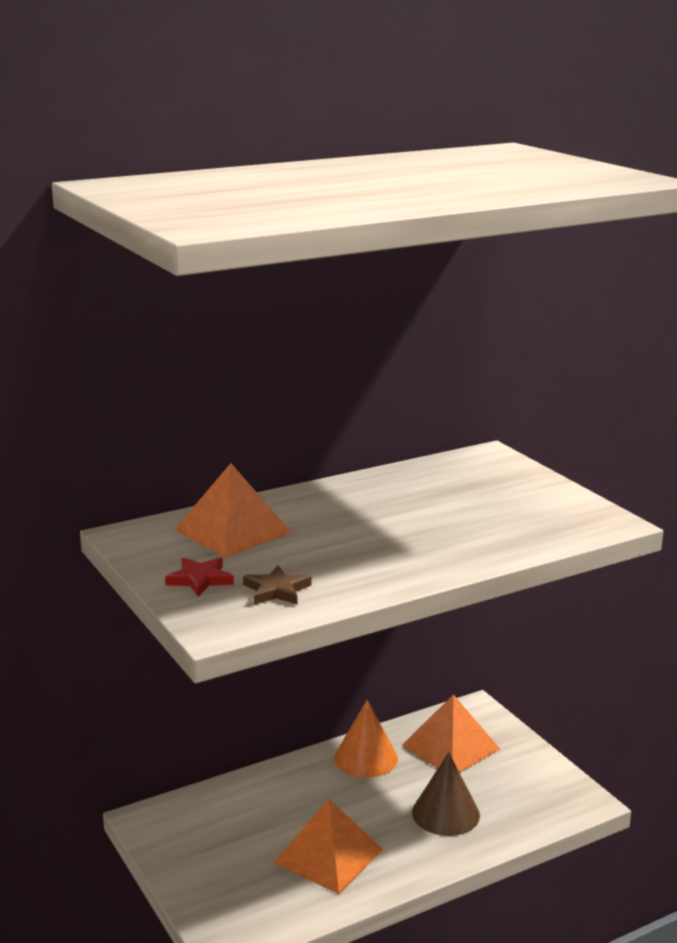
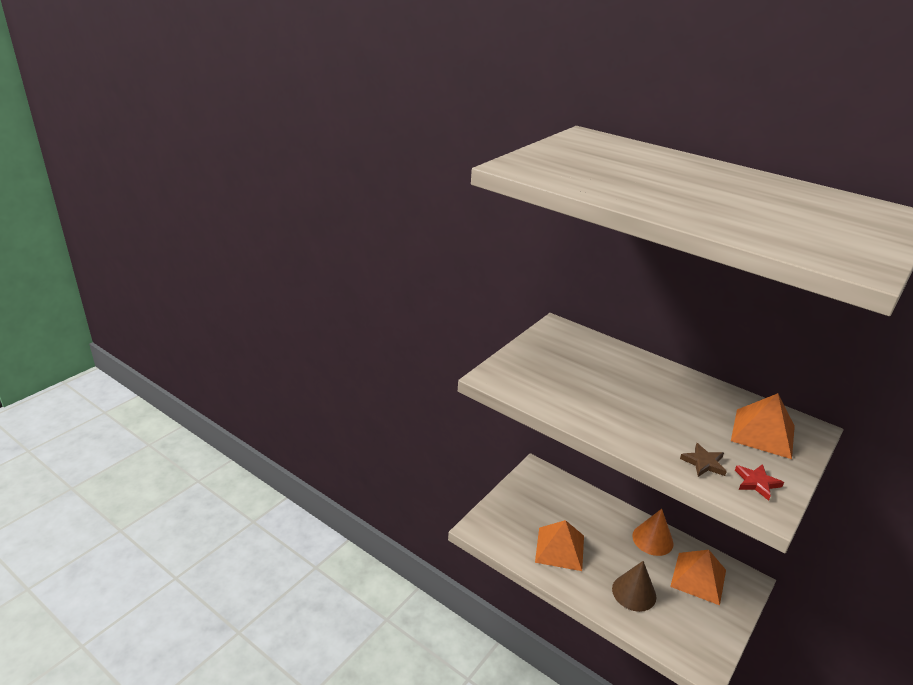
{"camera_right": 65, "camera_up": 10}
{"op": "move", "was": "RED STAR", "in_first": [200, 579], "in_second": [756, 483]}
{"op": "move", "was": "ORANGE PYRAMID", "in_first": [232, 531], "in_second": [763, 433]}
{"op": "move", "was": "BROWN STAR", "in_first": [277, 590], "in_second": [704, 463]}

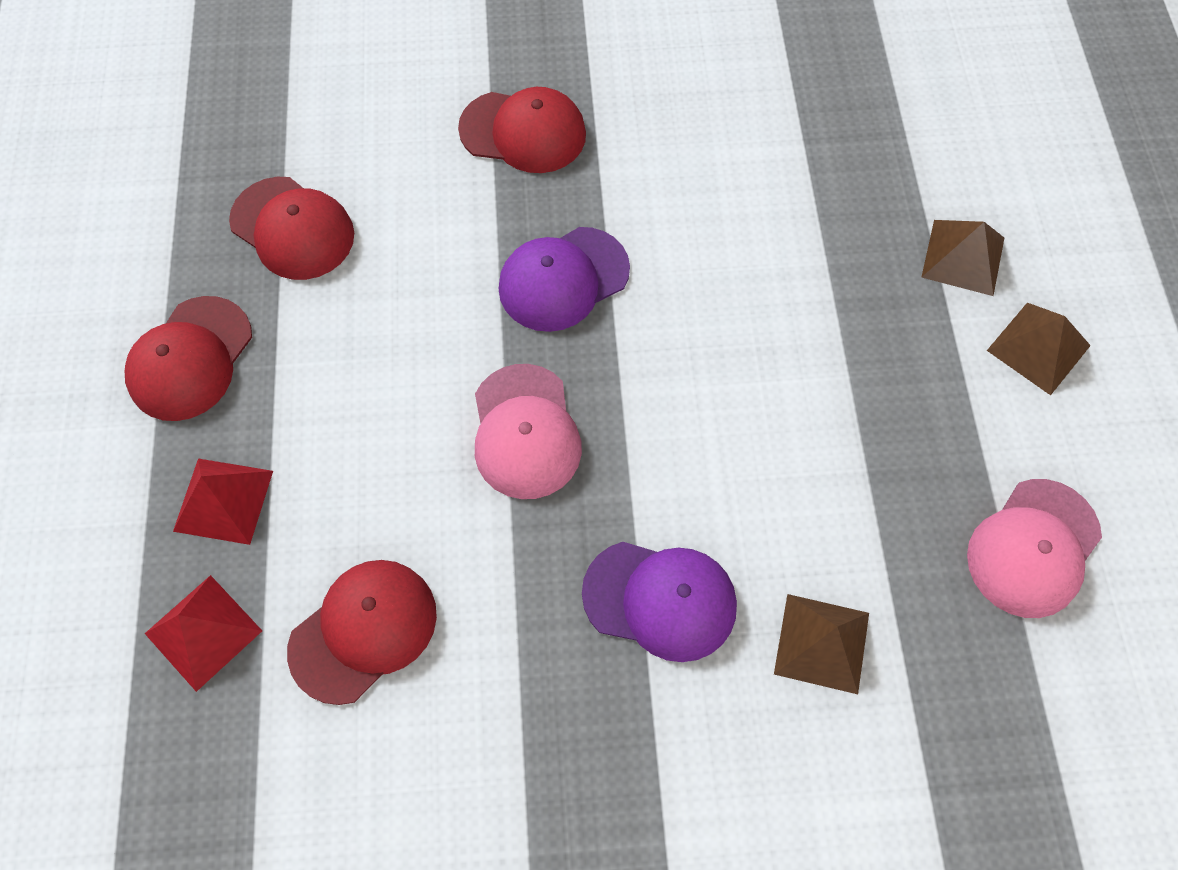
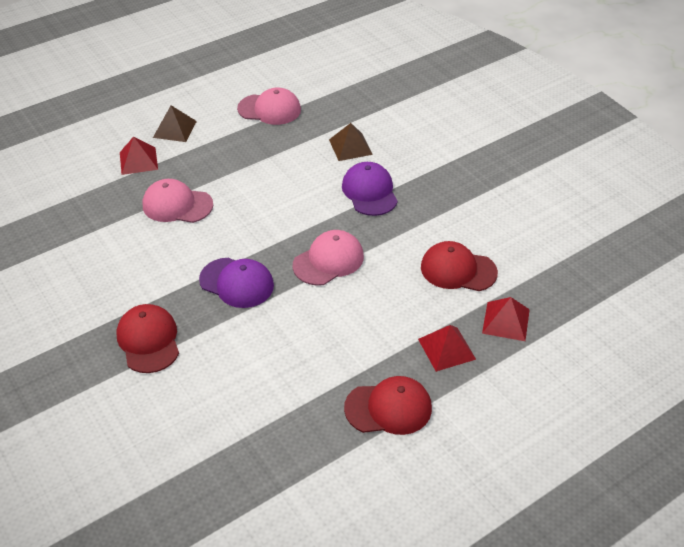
{"camera_right": -120, "camera_up": -20}
{"op": "delete", "was": "RED CAP", "in_first": [292, 228]}
{"op": "insert", "now": "PINK CAP", "in_second": [177, 205]}
{"op": "recolor", "was": "BROWN PYRAMID", "now": "RED PYRAMID", "in_first": [963, 257], "in_second": [138, 160]}

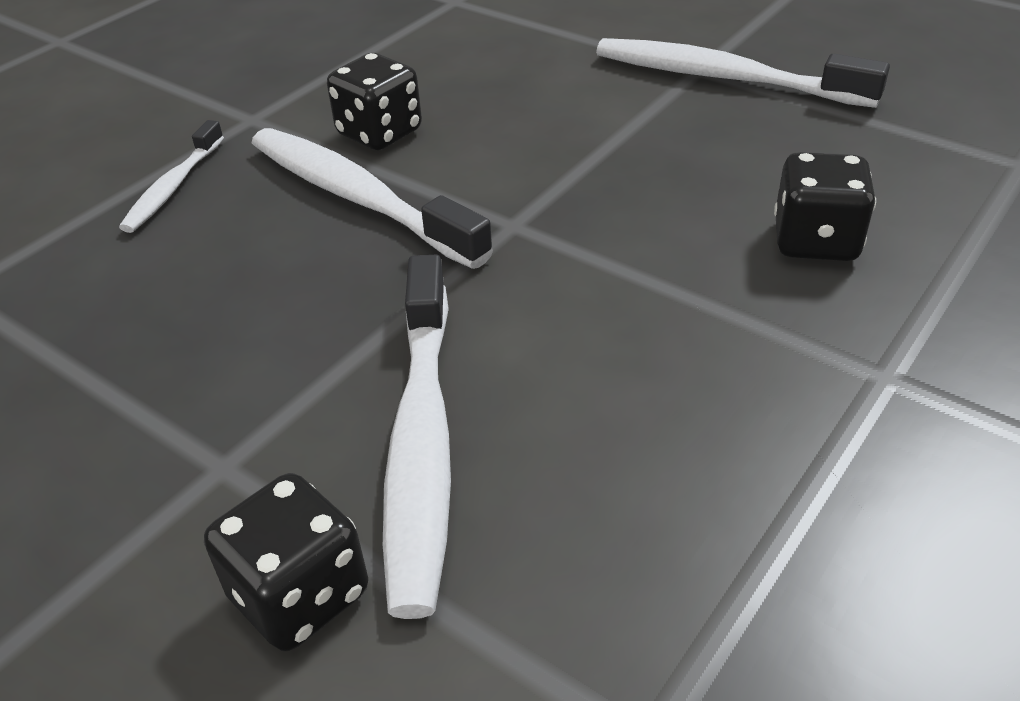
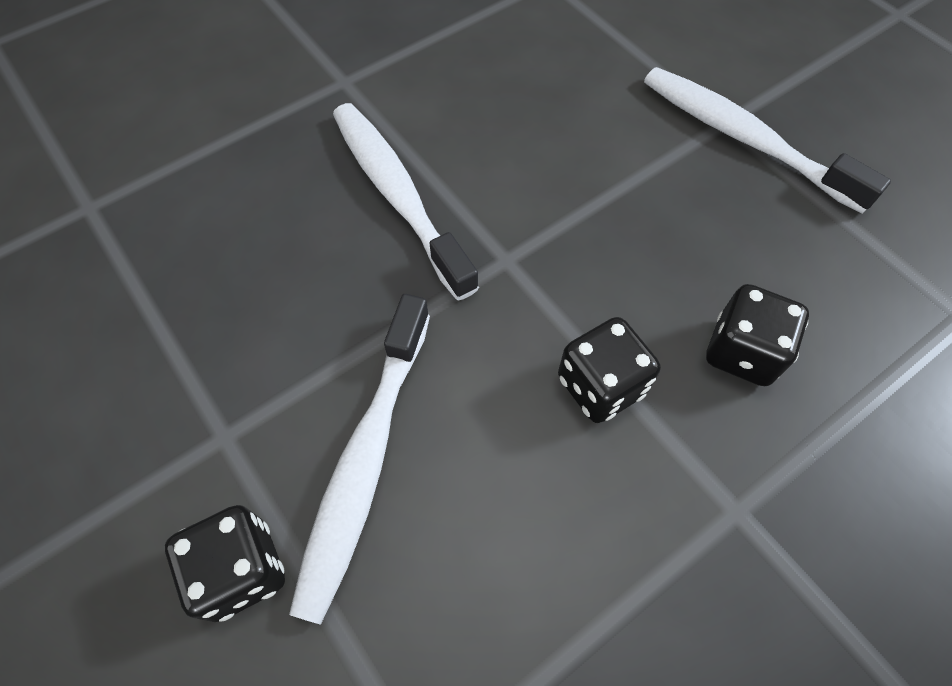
{"camera_right": 15, "camera_up": 20}
{"op": "delete", "was": "WHITE TOOTHBRUSH", "in_first": [173, 187]}
{"op": "move", "was": "BLACK DICE", "in_first": [379, 133], "in_second": [600, 385]}

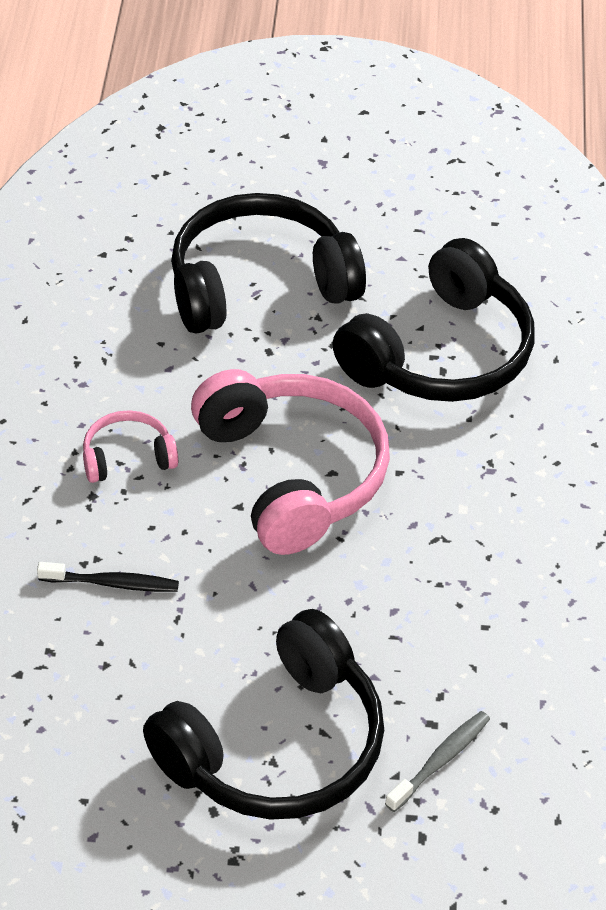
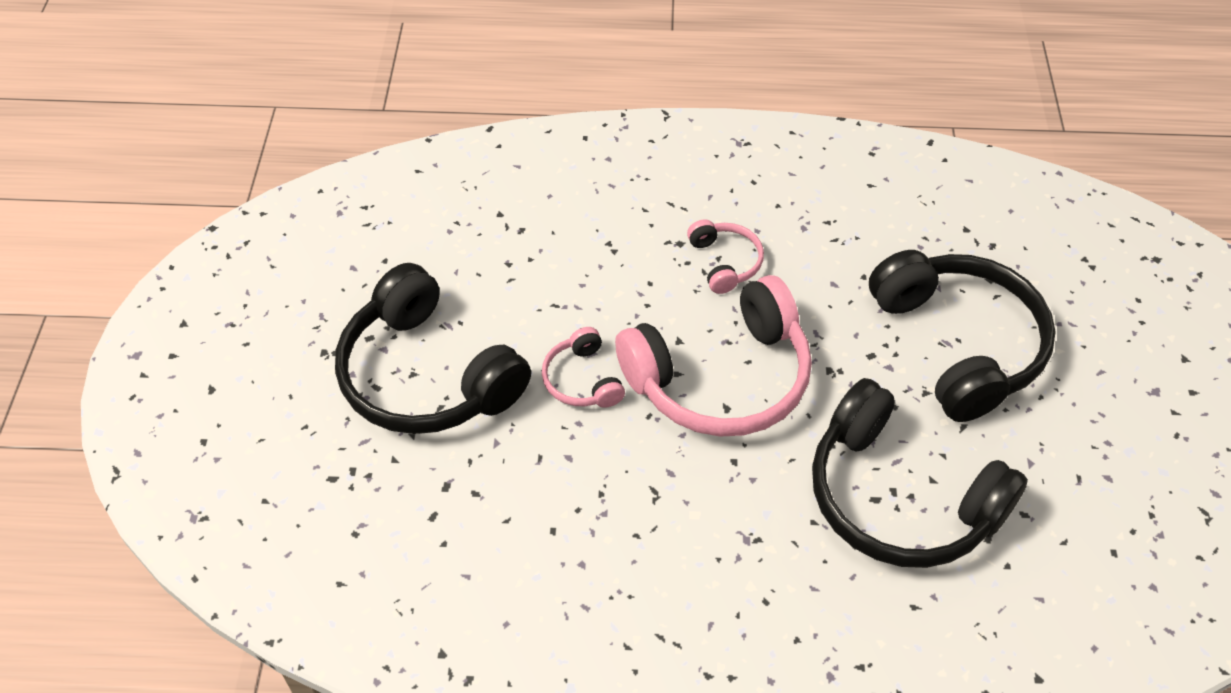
{"camera_right": 90, "camera_up": 5}
{"op": "delete", "was": "BLACK TOOTHBRUSH", "in_first": [112, 583]}
{"op": "delete", "was": "GREY TOOTHBRUSH", "in_first": [440, 760]}
{"op": "insert", "now": "PINK HEADPHONES", "in_second": [582, 380]}

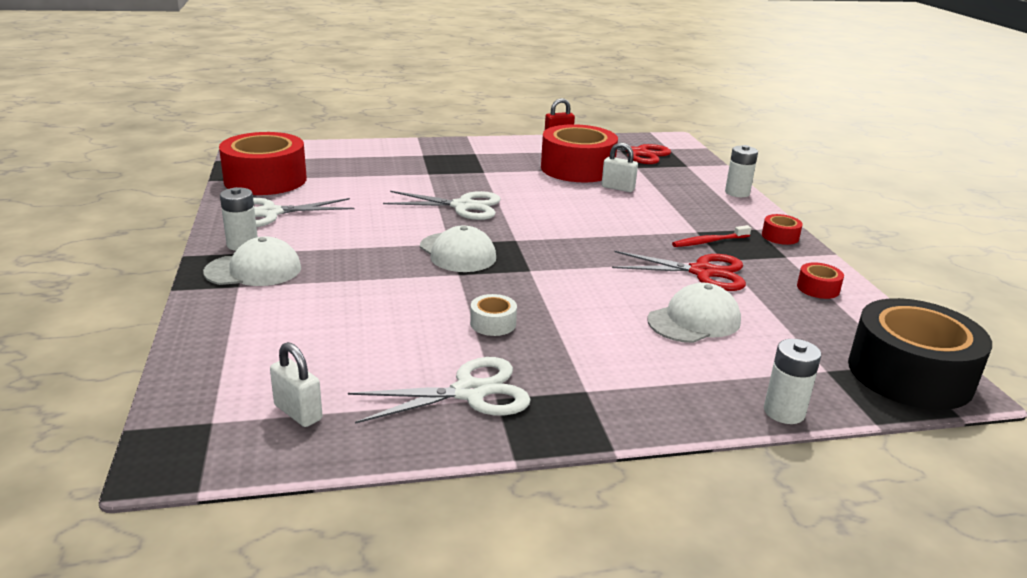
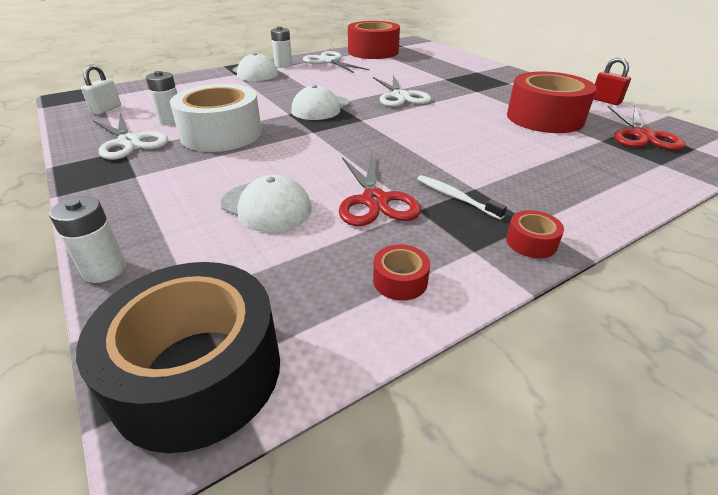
{"camera_right": 70, "camera_up": 10}
{"op": "delete", "was": "WHITE PADLOCK", "in_first": [618, 188]}
{"op": "move", "was": "WHITE BATTERY", "in_first": [737, 193], "in_second": [171, 120]}
{"op": "recolor", "was": "RED TOOTHBRUSH", "now": "WHITE TOOTHBRUSH", "in_first": [709, 242], "in_second": [455, 197]}
{"op": "resize", "was": "WHITE TAPE", "in_first": [493, 323], "in_second": [221, 134], "ratio": 2.4}

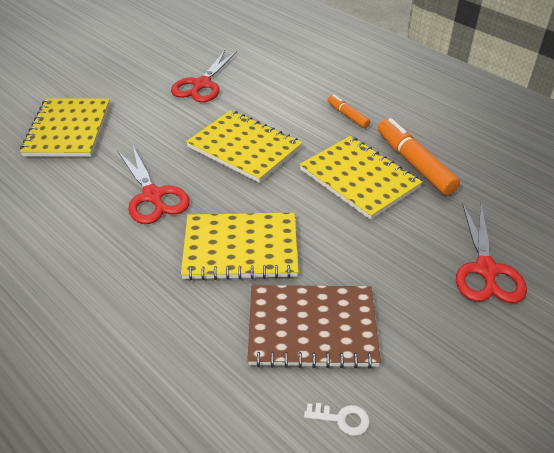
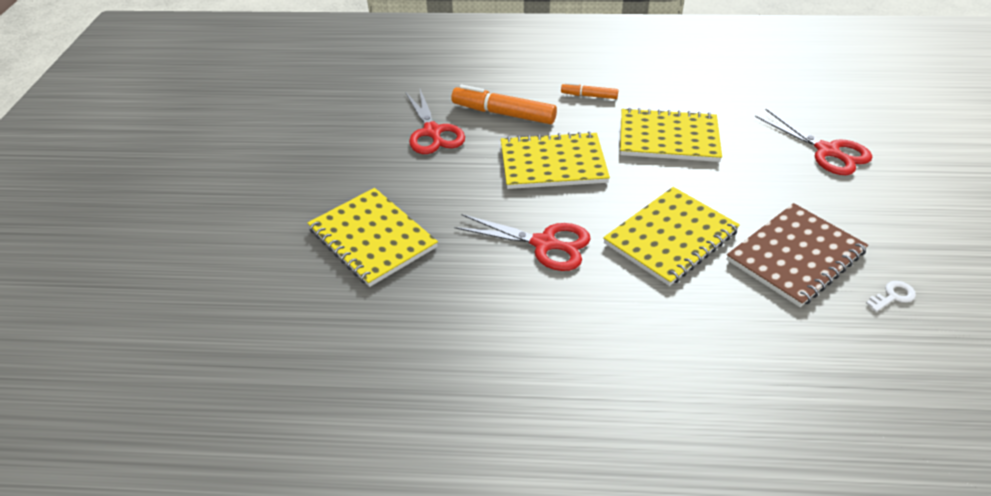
{"camera_right": -40, "camera_up": 0}
{"op": "move", "was": "ORANGE MARKER", "in_first": [414, 163], "in_second": [503, 113]}

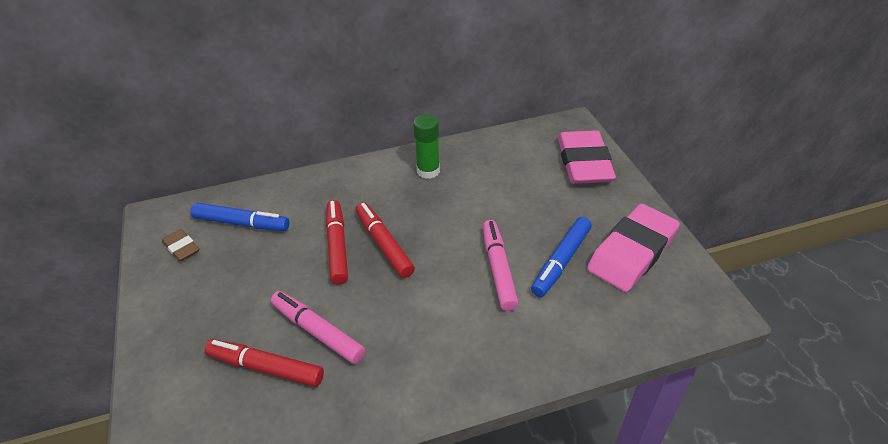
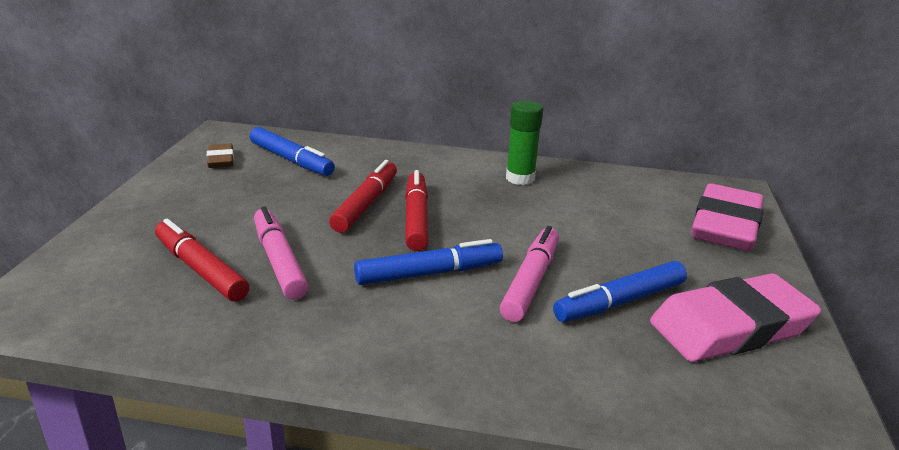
{"camera_right": 25, "camera_up": -15}
{"op": "insert", "now": "BLUE MARKER", "in_second": [429, 273]}

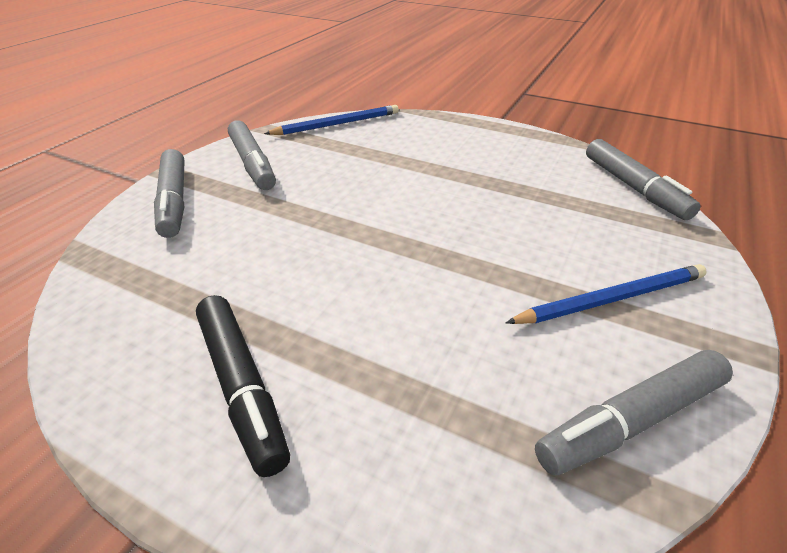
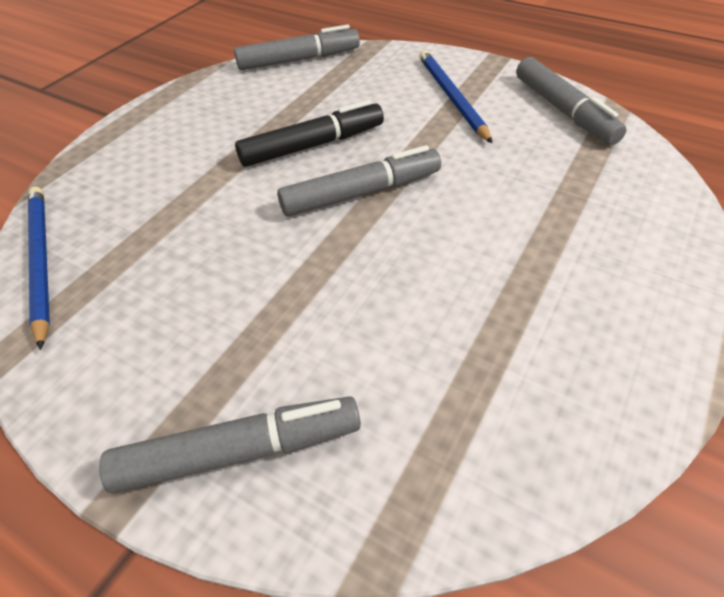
{"camera_right": -85, "camera_up": 10}
{"op": "move", "was": "BLACK MARKER", "in_first": [242, 387], "in_second": [312, 145]}
{"op": "move", "was": "GREY MARKER", "in_first": [252, 164], "in_second": [361, 193]}

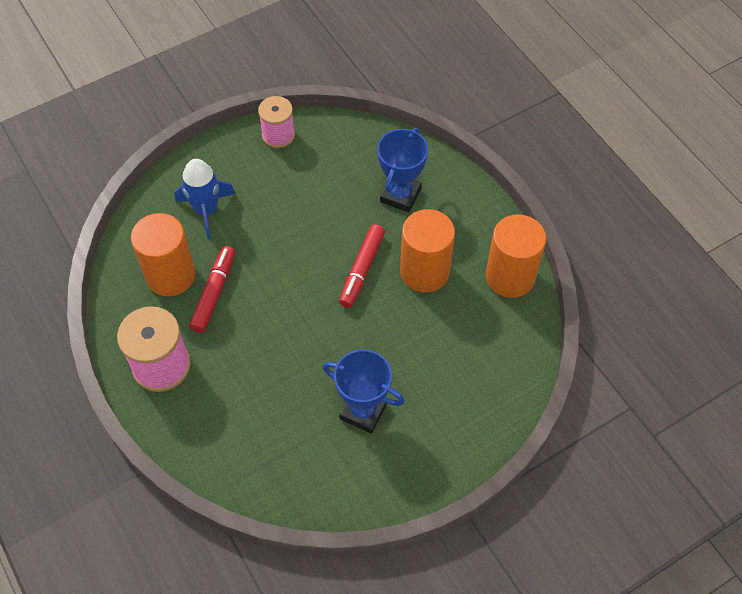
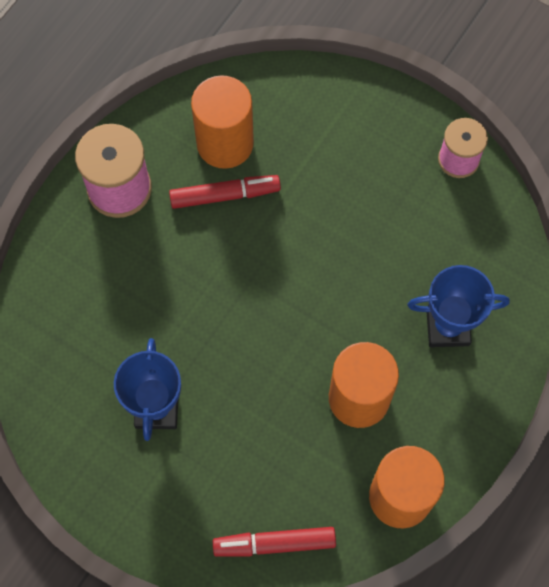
{"camera_right": 65, "camera_up": 10}
{"op": "delete", "was": "BLUE ROCKET", "in_first": [206, 210]}
{"op": "move", "was": "RED MARKER", "in_first": [361, 270], "in_second": [274, 543]}

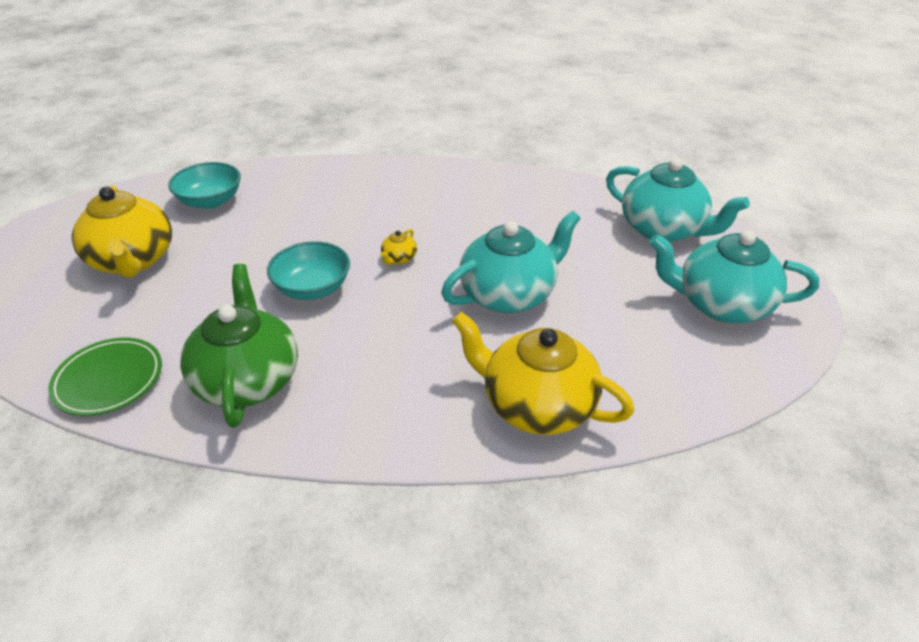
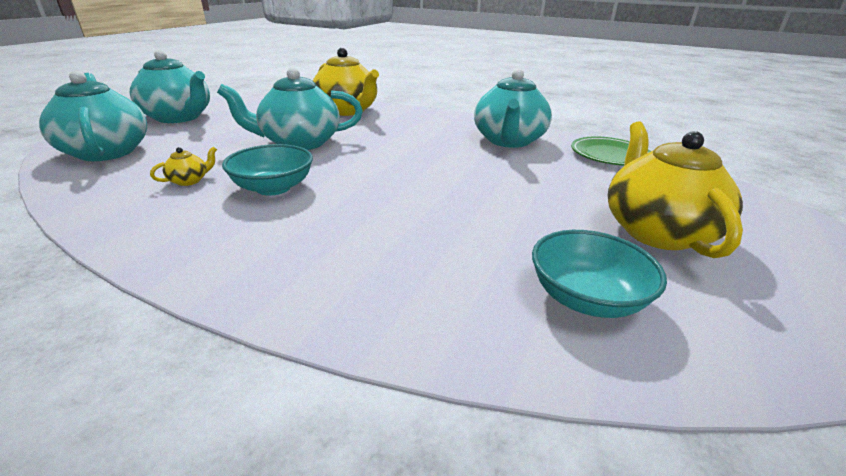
{"camera_right": -160, "camera_up": -10}
{"op": "move", "was": "TURQUOISE BOWL", "in_first": [312, 288], "in_second": [273, 188]}
{"op": "move", "was": "YELLOW TEAPOT", "in_first": [399, 258], "in_second": [189, 180]}
{"op": "recolor", "was": "GREEN TEAPOT", "now": "TURQUOISE TEAPOT", "in_first": [248, 380], "in_second": [508, 141]}

